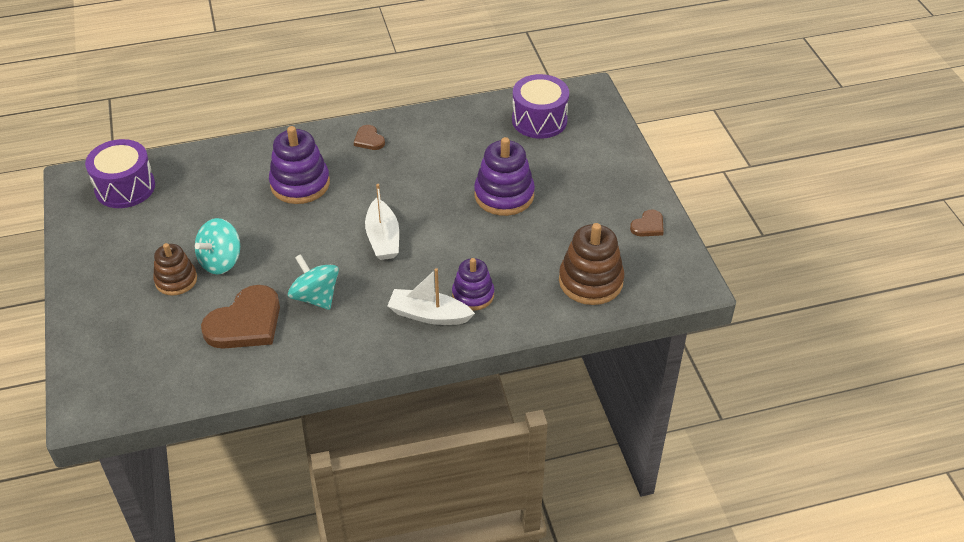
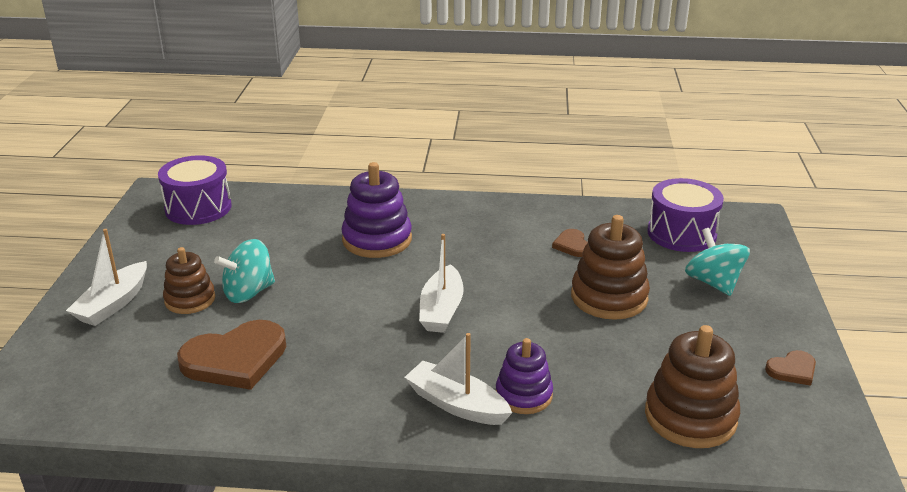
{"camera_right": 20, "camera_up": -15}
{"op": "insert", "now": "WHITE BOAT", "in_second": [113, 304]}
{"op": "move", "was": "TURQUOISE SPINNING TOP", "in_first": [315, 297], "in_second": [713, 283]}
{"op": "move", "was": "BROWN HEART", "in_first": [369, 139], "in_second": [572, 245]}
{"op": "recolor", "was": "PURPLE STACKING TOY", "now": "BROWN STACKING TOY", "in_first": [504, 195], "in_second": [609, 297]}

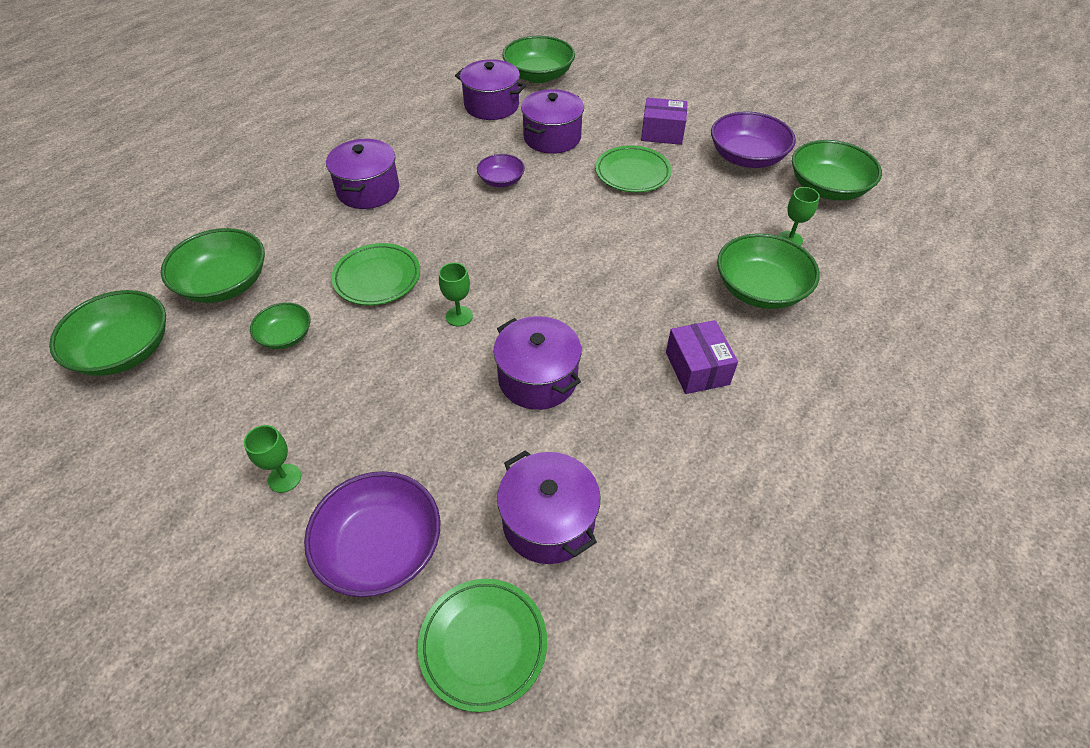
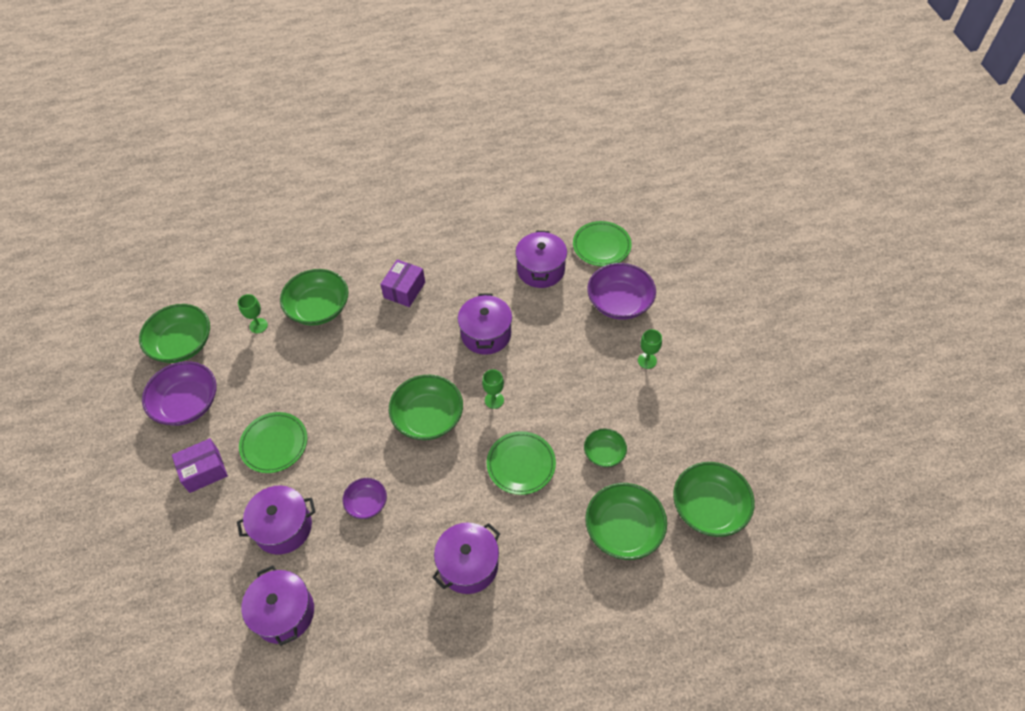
{"camera_right": -140, "camera_up": 5}
{"op": "move", "was": "GREEN BOWL", "in_first": [538, 75], "in_second": [428, 417]}
{"op": "rotate", "was": "PURPLE BOX", "in_first": [662, 133], "in_second": [204, 471], "clockwise": -75}

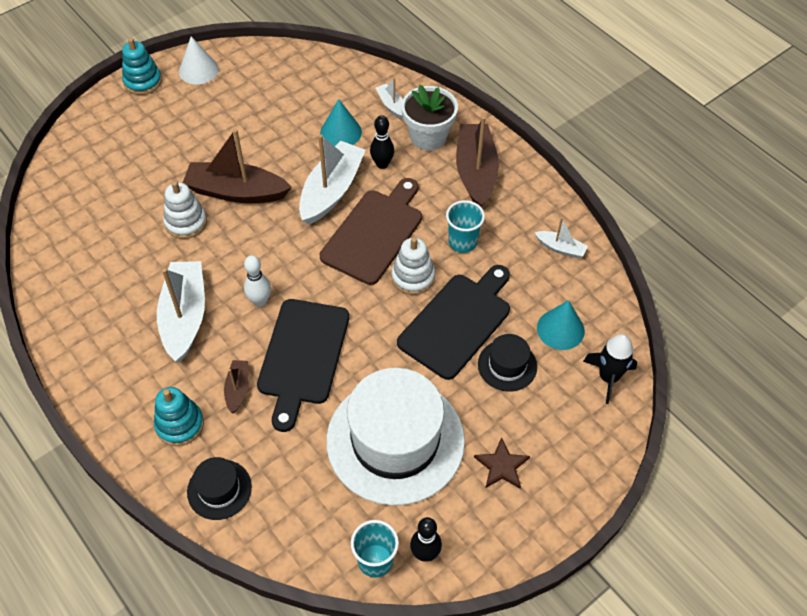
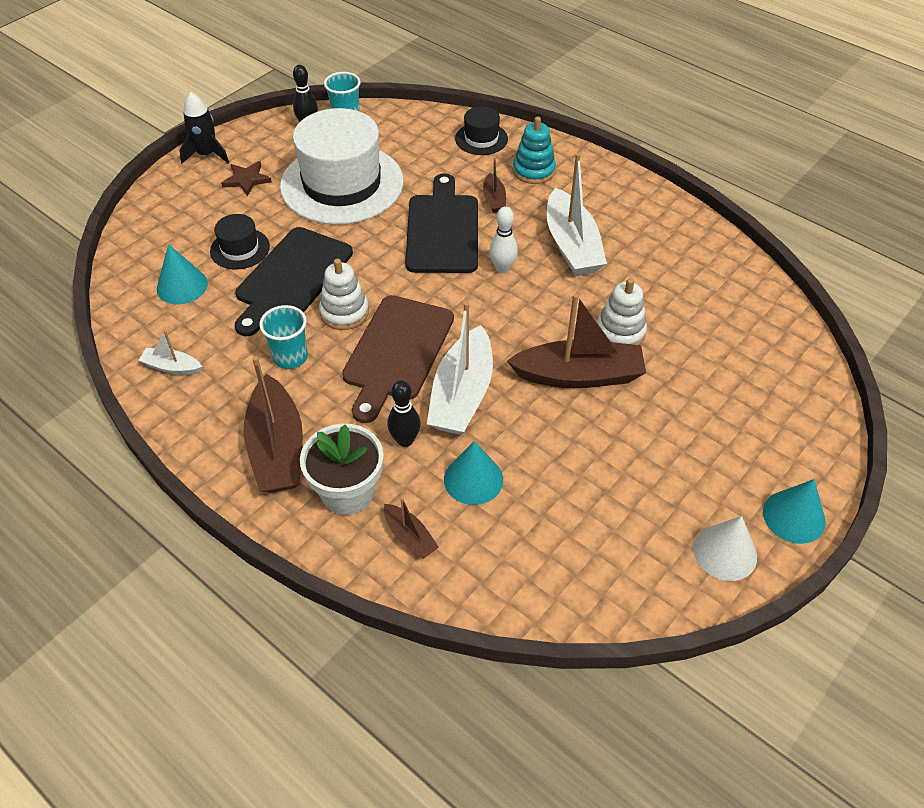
{"camera_right": 170, "camera_up": -5}
{"op": "move", "was": "BLACK ROCKET", "in_first": [608, 377], "in_second": [207, 154]}
{"op": "replace", "was": "TURQUOISE STACKING TOY", "now": "TURQUOISE CONE", "in_first": [143, 81], "in_second": [794, 516]}
{"op": "recolor", "was": "WHITE BOAT", "now": "BROWN BOAT", "in_first": [391, 105], "in_second": [410, 537]}

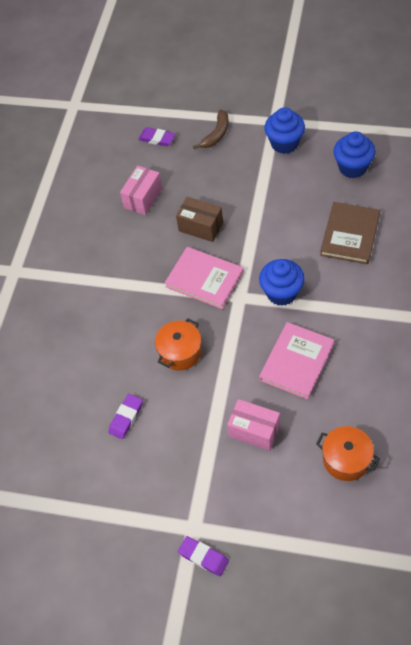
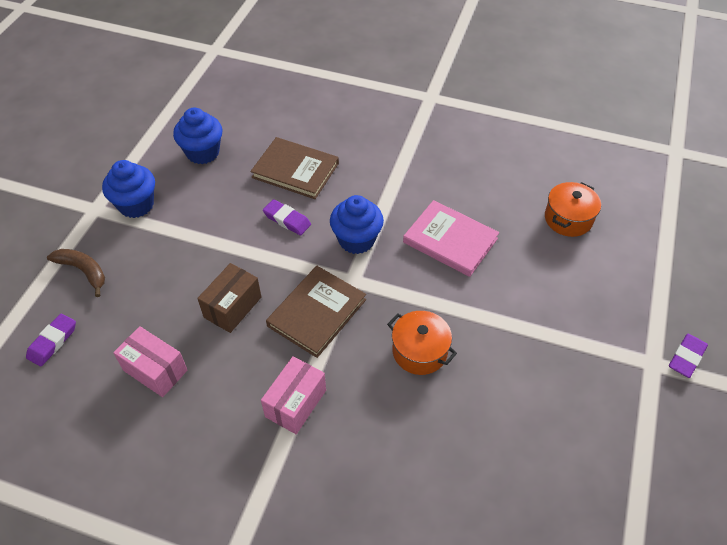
{"camera_right": -90, "camera_up": -5}
{"op": "move", "was": "PURPLE ERASER", "in_first": [126, 418], "in_second": [287, 220]}
{"op": "move", "was": "PINK BOX", "in_first": [254, 431], "in_second": [296, 403]}
{"op": "recolor", "was": "PINK BOOK", "now": "BROWN BOOK", "in_first": [204, 279], "in_second": [317, 313]}

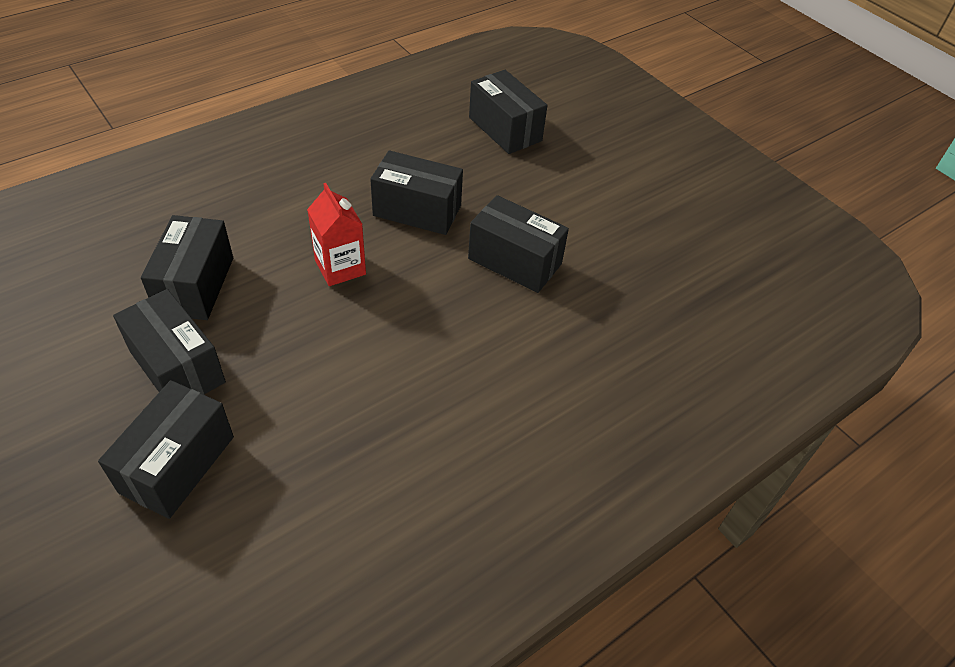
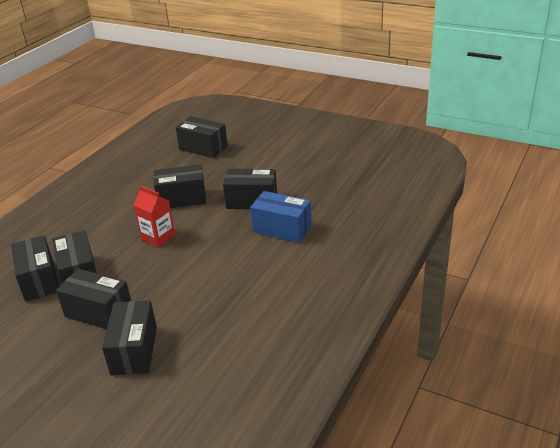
{"camera_right": -20, "camera_up": -15}
{"op": "insert", "now": "BLACK BOX", "in_second": [39, 280]}
{"op": "insert", "now": "BLUE BOX", "in_second": [282, 229]}

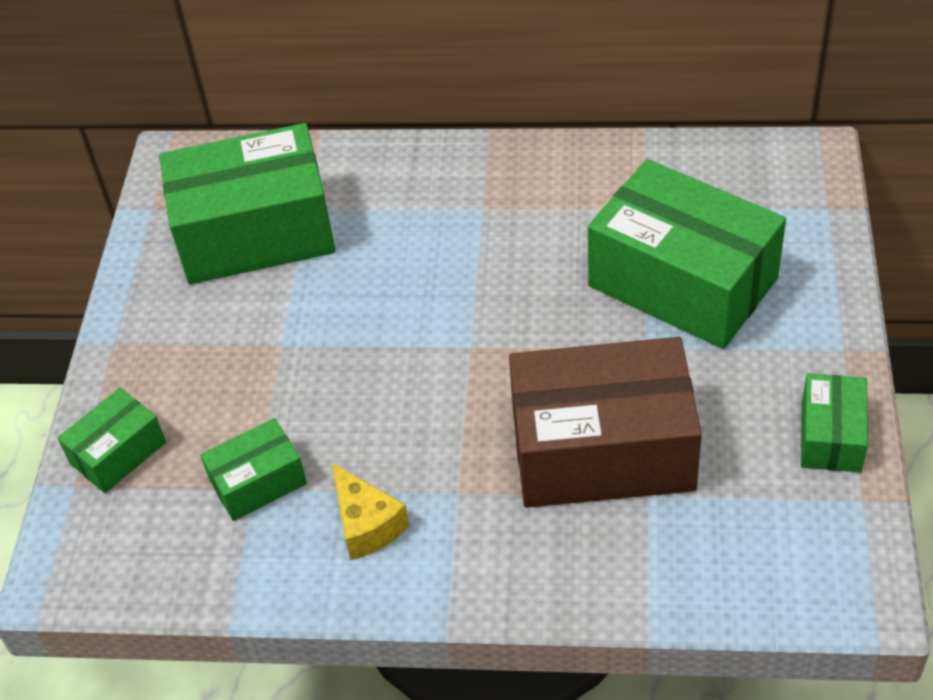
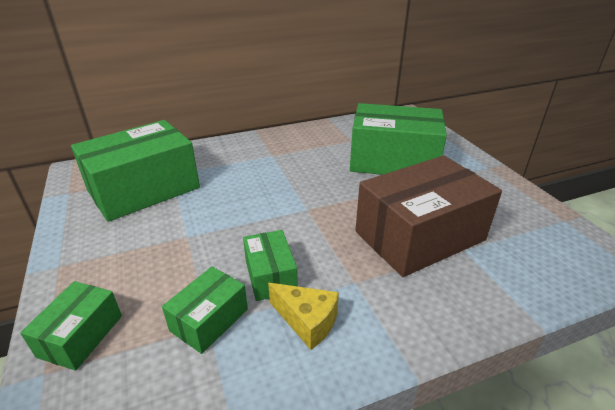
{"camera_right": -30, "camera_up": -15}
{"op": "move", "was": "GREEN BOX", "in_first": [830, 436], "in_second": [270, 275]}

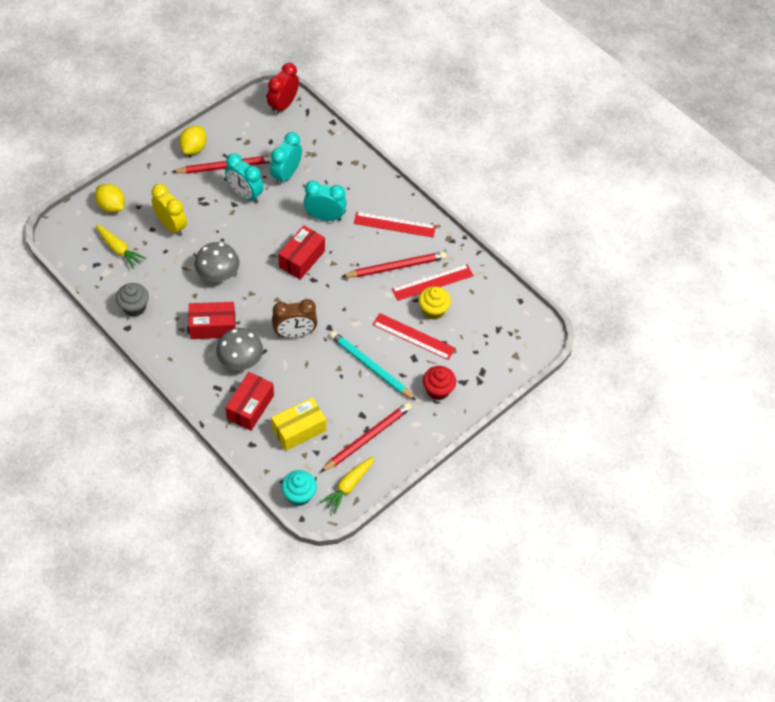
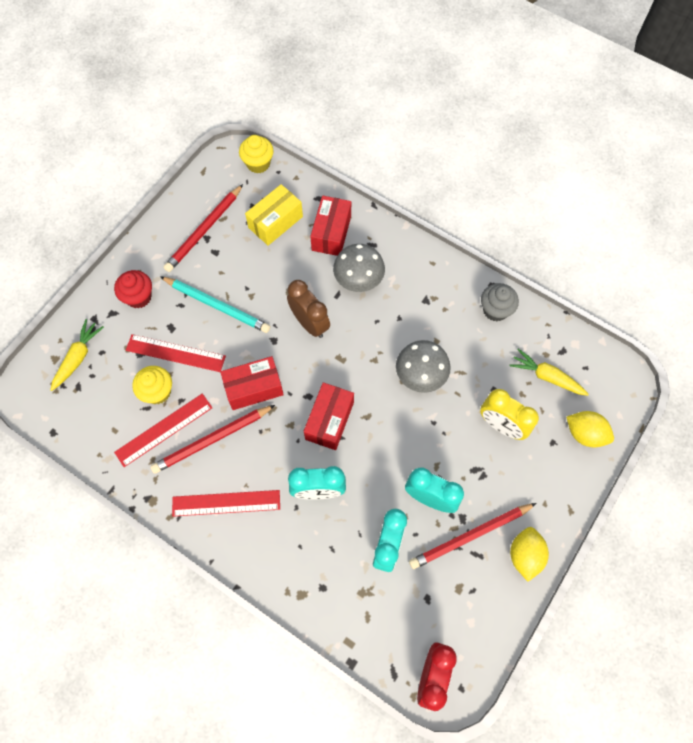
{"camera_right": 170, "camera_up": 10}
{"op": "move", "was": "RED BOX", "in_first": [213, 327], "in_second": [254, 388]}
{"op": "move", "was": "YELLOW CARROT", "in_first": [348, 486], "in_second": [78, 357]}
{"op": "recolor", "was": "TURQUOISE CUPCAKE", "now": "YELLOW CUPCAKE", "in_first": [299, 495], "in_second": [258, 163]}
{"op": "rotate", "was": "BROWN CLOCK", "in_first": [295, 333], "in_second": [310, 323], "clockwise": 75}

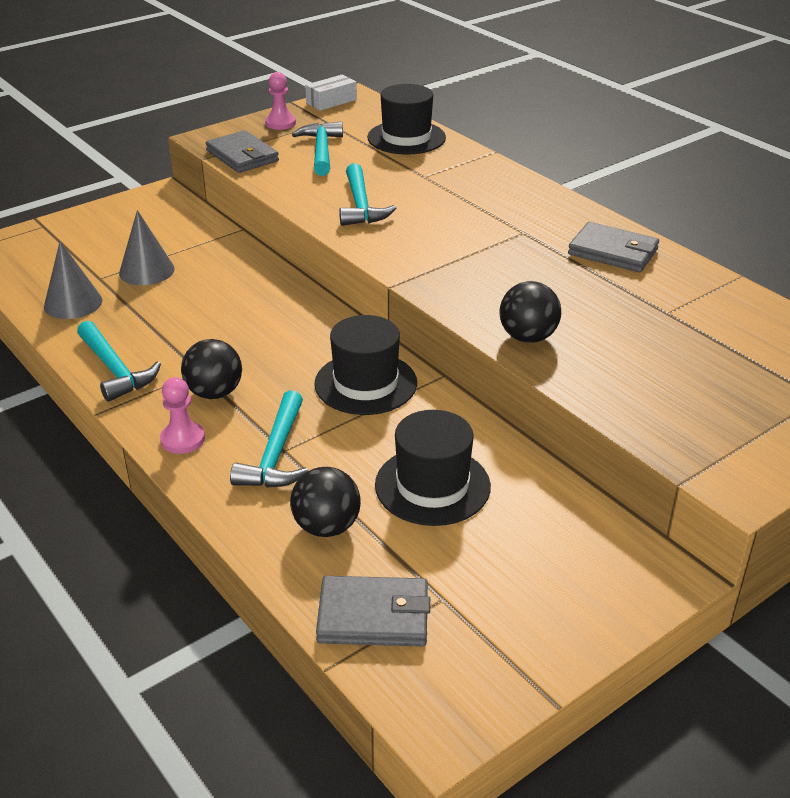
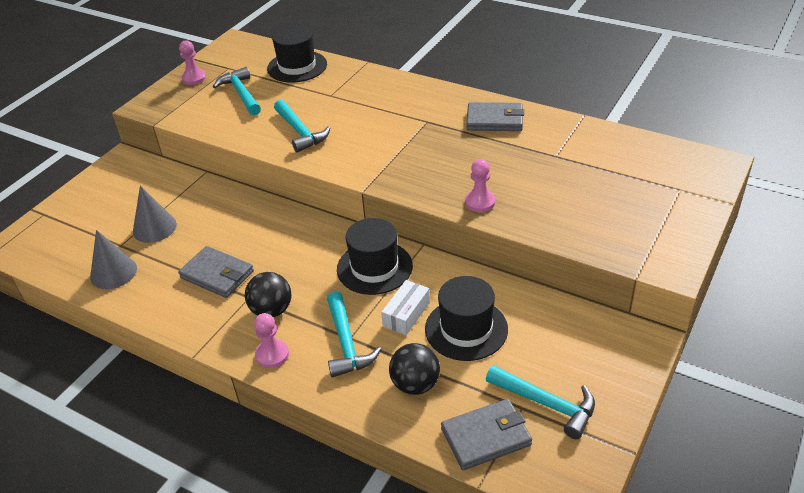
{"camera_right": -20, "camera_up": 5}
{"op": "move", "was": "TURQUOISE HAMMER", "in_first": [115, 369], "in_second": [546, 404]}
{"op": "move", "was": "GREY WALLET", "in_first": [242, 156], "in_second": [217, 275]}
{"op": "move", "was": "WHITE BOX", "in_first": [331, 101], "in_second": [406, 314]}
{"op": "replace", "was": "BLACK BALL", "now": "PINK PAWN", "in_first": [528, 337], "in_second": [480, 202]}

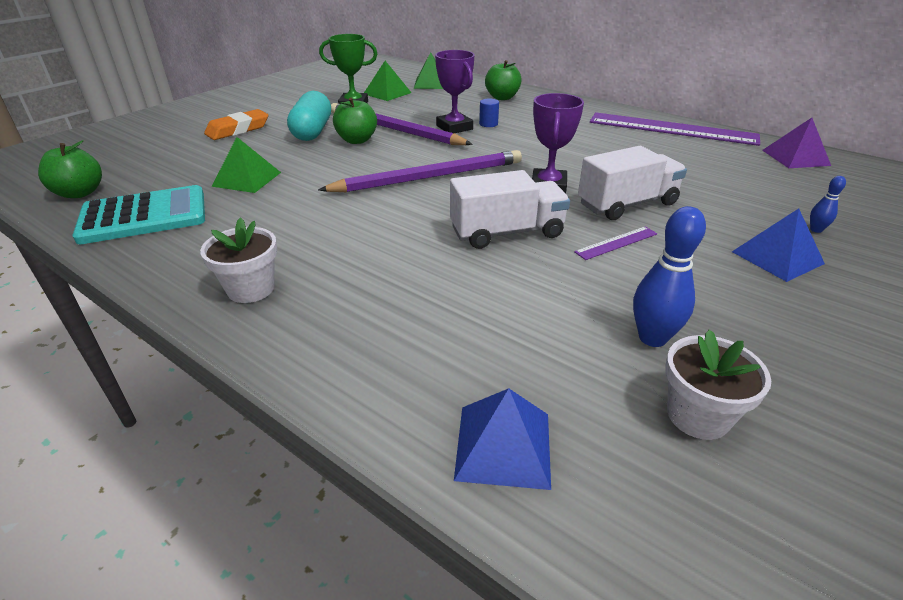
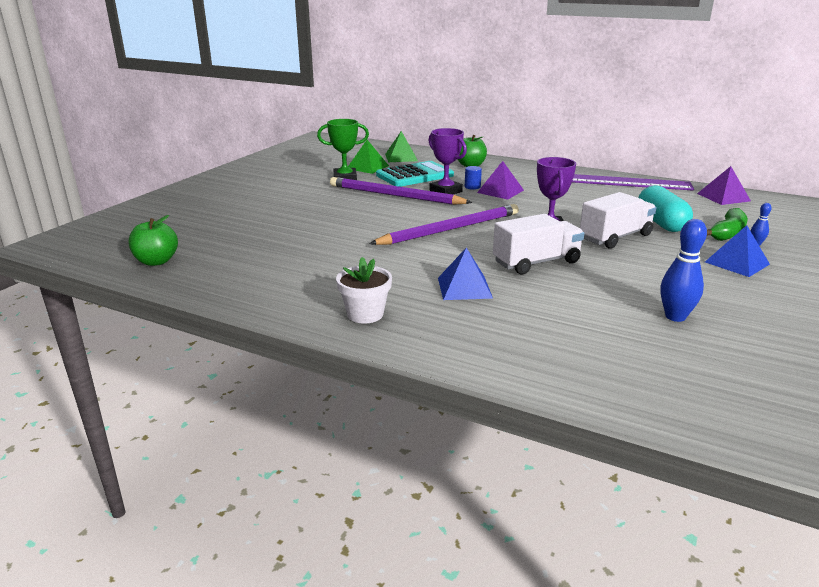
{"camera_right": -10, "camera_up": -10}
{"op": "delete", "was": "ORANGE ERASER", "in_first": [238, 130]}
{"op": "delete", "was": "GREEN PYRAMID", "in_first": [247, 179]}
{"op": "delete", "was": "GREEN APPLE", "in_first": [357, 140]}
{"op": "delete", "was": "PURPLE RULER", "in_first": [616, 243]}
{"op": "delete", "was": "WHITE FLOWER POT", "in_first": [697, 415]}
{"op": "insert", "now": "PURPLE PYRAMID", "in_second": [500, 191]}
{"op": "insert", "now": "GREEN BANANA", "in_second": [727, 233]}
{"op": "move", "was": "TURQUOISE CALCULATOR", "in_first": [144, 216], "in_second": [414, 175]}
{"op": "move", "was": "TURQUOISE CAPSULE", "in_first": [312, 131], "in_second": [661, 223]}
{"op": "move", "was": "BLUE PYRAMID", "in_first": [503, 445], "in_second": [464, 287]}

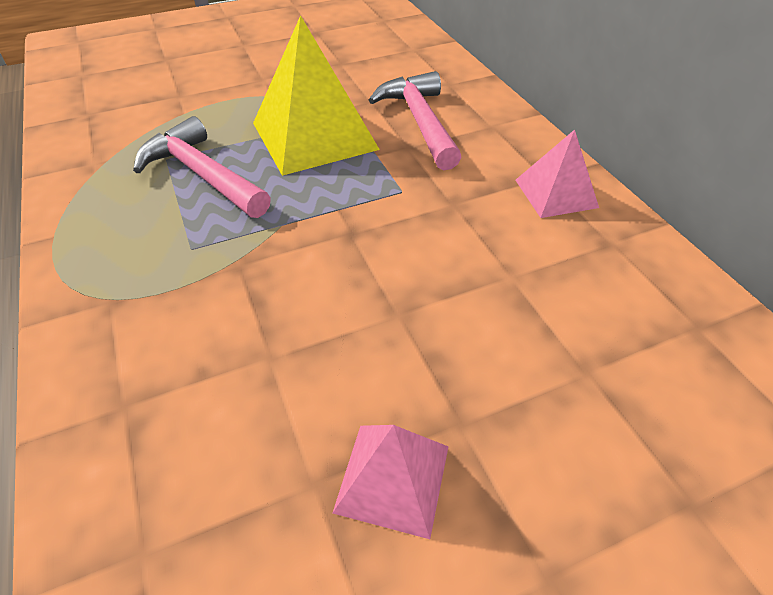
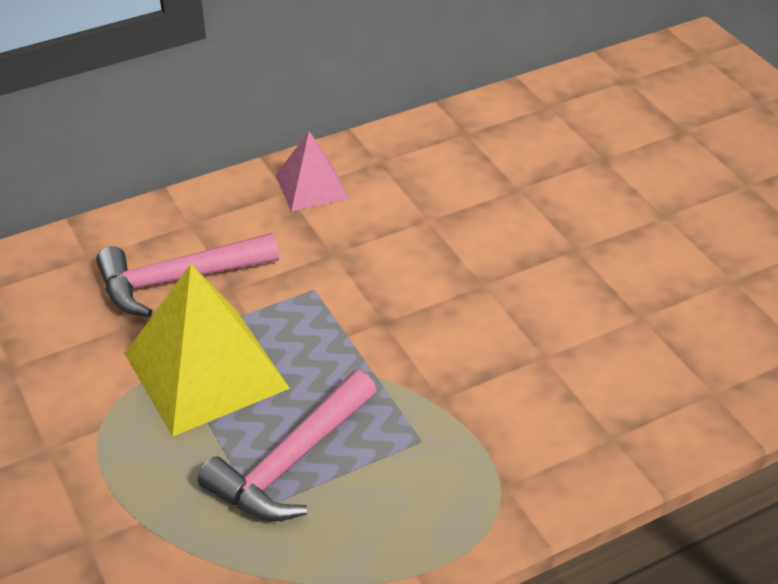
{"camera_right": -95, "camera_up": -5}
{"op": "delete", "was": "PINK PYRAMID", "in_first": [393, 478]}

